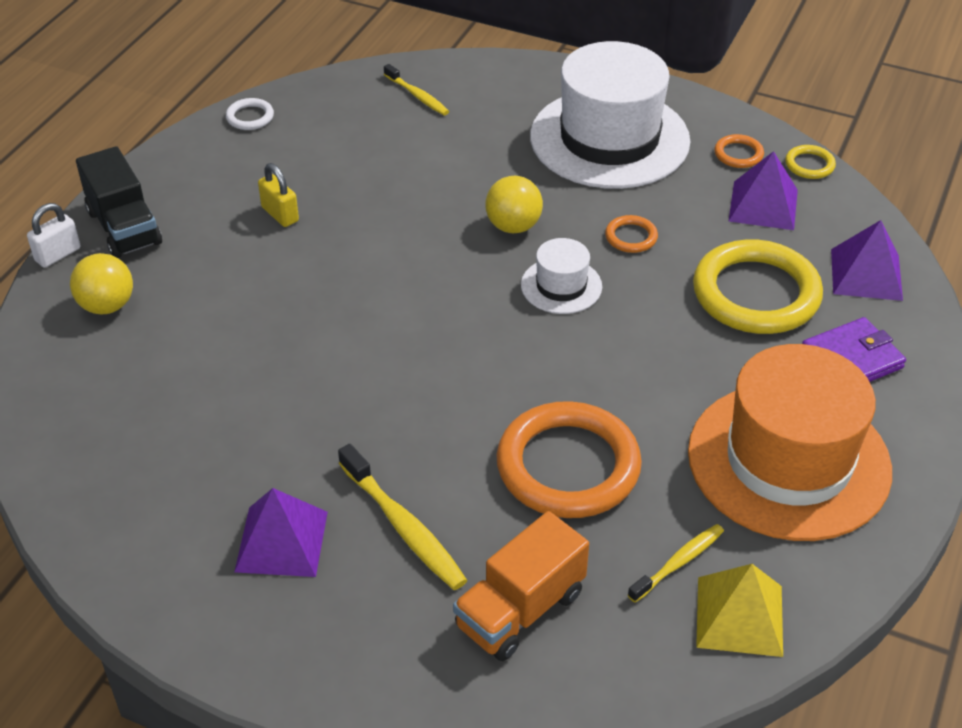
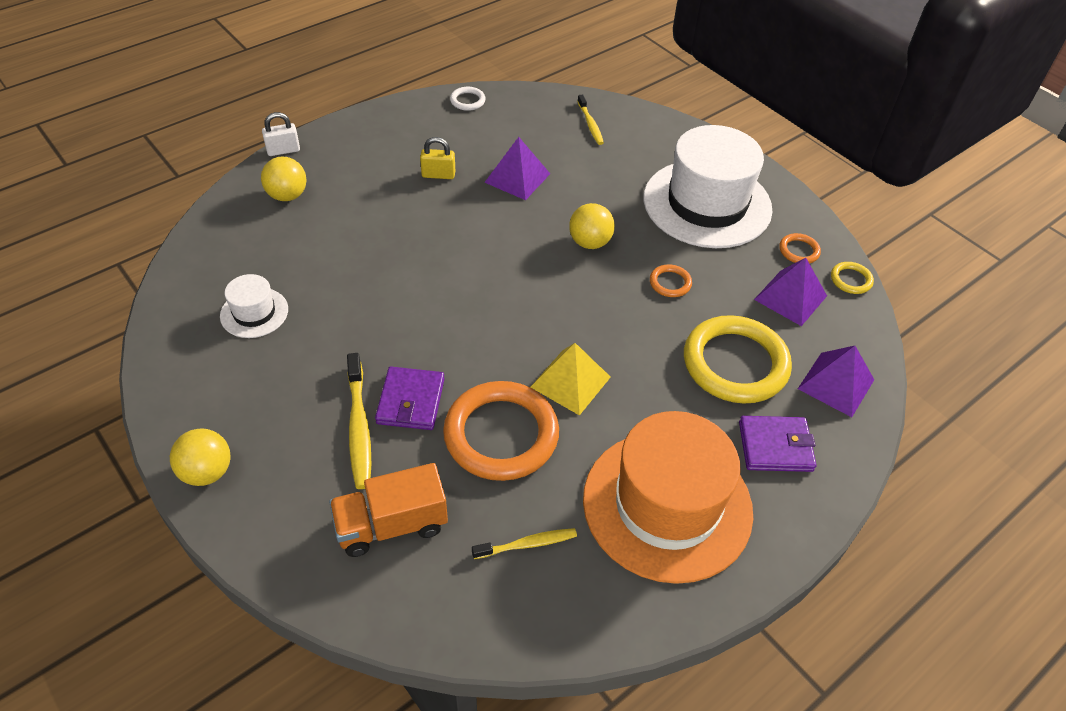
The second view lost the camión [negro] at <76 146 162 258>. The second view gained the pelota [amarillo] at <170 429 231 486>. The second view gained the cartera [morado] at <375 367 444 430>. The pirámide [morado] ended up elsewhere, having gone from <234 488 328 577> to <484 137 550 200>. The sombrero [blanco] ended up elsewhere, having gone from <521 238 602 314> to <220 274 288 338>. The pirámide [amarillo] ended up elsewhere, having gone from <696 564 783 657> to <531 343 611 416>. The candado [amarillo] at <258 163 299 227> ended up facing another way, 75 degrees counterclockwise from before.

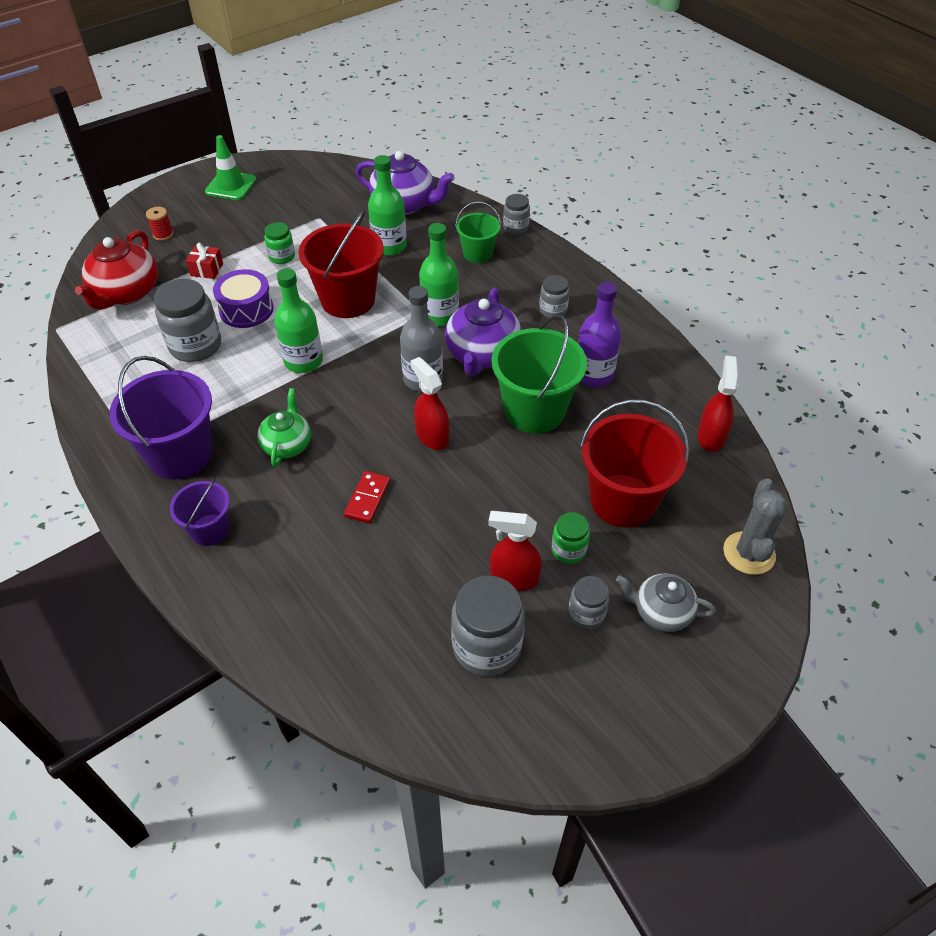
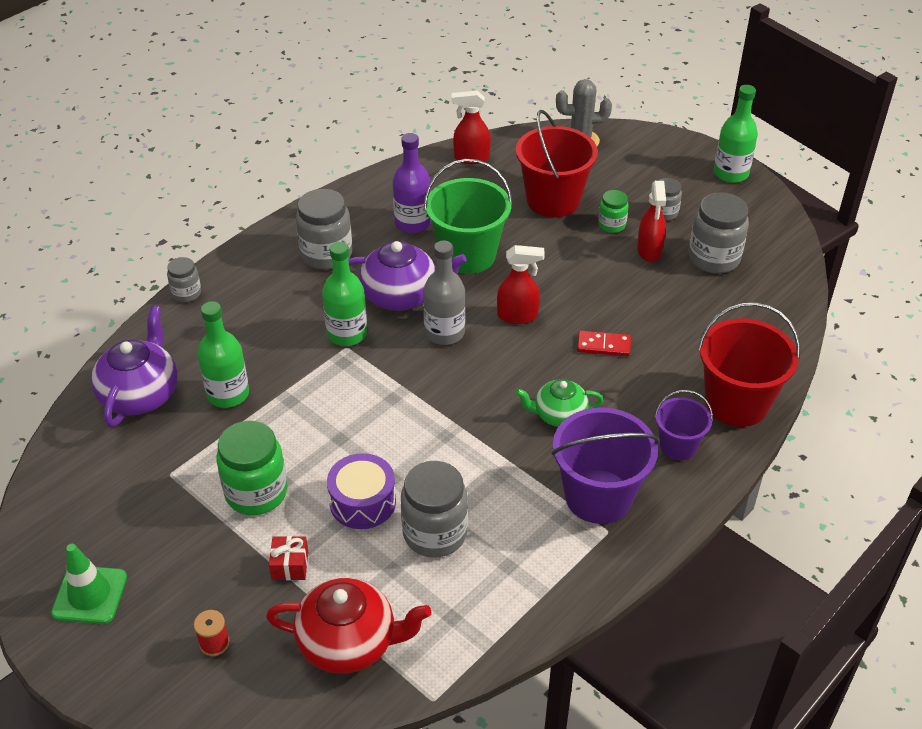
The second view lost the balde [verde] at <455 202 501 263>. The second view lost the tetera [gris] at <616 573 716 632>. The botella [verde] ended up elsewhere, having gone from <275 268 323 373> to <714 85 758 183>. The balde [rojo] ended up elsewhere, having gone from <299 211 384 318> to <698 302 800 427>. The pulverizador [rojo] at <410 357 449 450> ended up facing another way, 135 degrees counterclockwise from before. The size of the tarro [verde] at <264 222 295 264> changed by a factor of 1.82. The size of the tarro [gris] at <539 275 570 318> changed by a factor of 1.82.

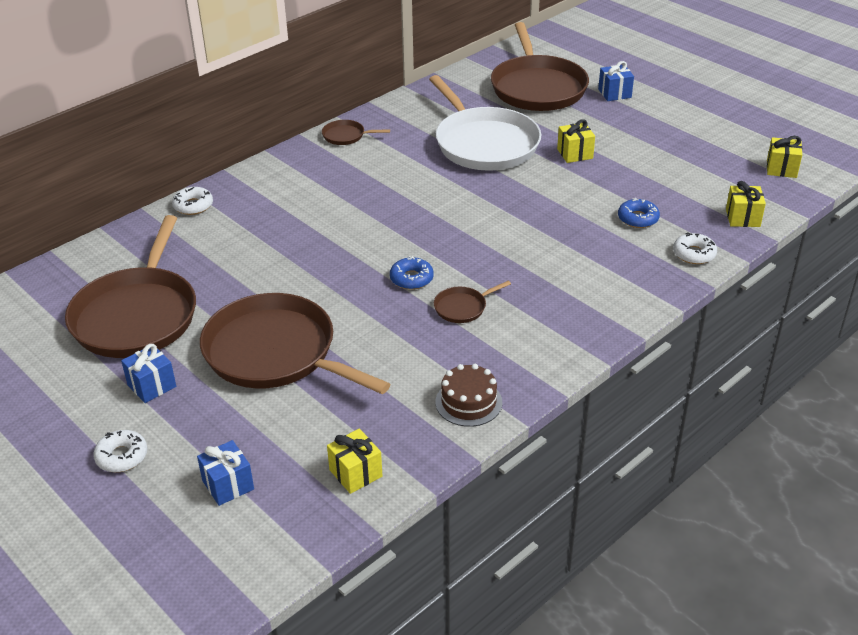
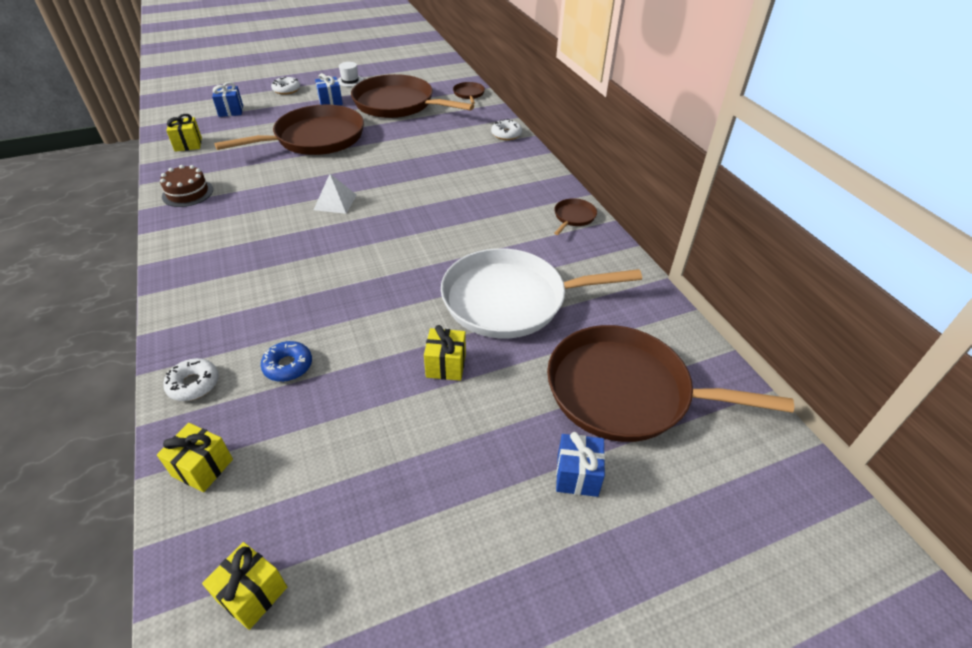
The second view gained the sombrero [blanco] at <337 62 364 87>. The sartén [marrón] ended up elsewhere, having gone from <434 281 511 323> to <453 82 485 104>. Where the rosquilla [azul] stood at <390 256 434 290>, the pirámide [blanco] came to stand at <314 174 357 214>.

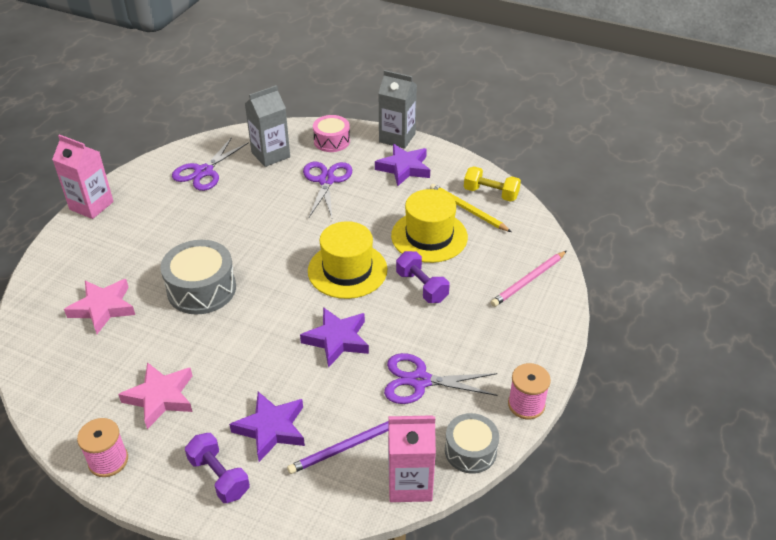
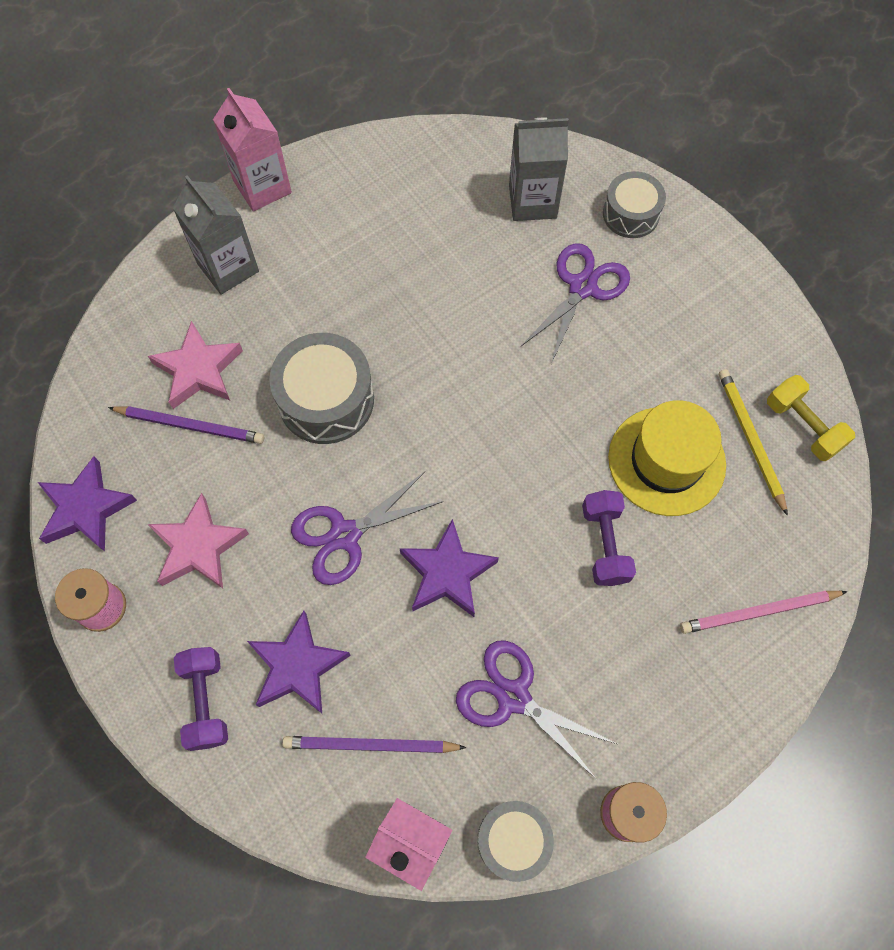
The second view lost the sombrero [amarillo] at <308 221 387 299>. The second view gained the lápiz [morado] at <108 406 264 444>. The tijeras [morado] ended up elsewhere, having gone from <172 137 249 191> to <291 472 444 585>. The estrella [morado] ended up elsewhere, having gone from <375 144 430 186> to <38 456 137 552>. The cartón de leche [gris] ended up elsewhere, having gone from <378 70 417 149> to <172 175 259 295>. What was the tambor [rosa] at <313 115 350 152> turned into the tambor [gris] at <603 171 666 238>.

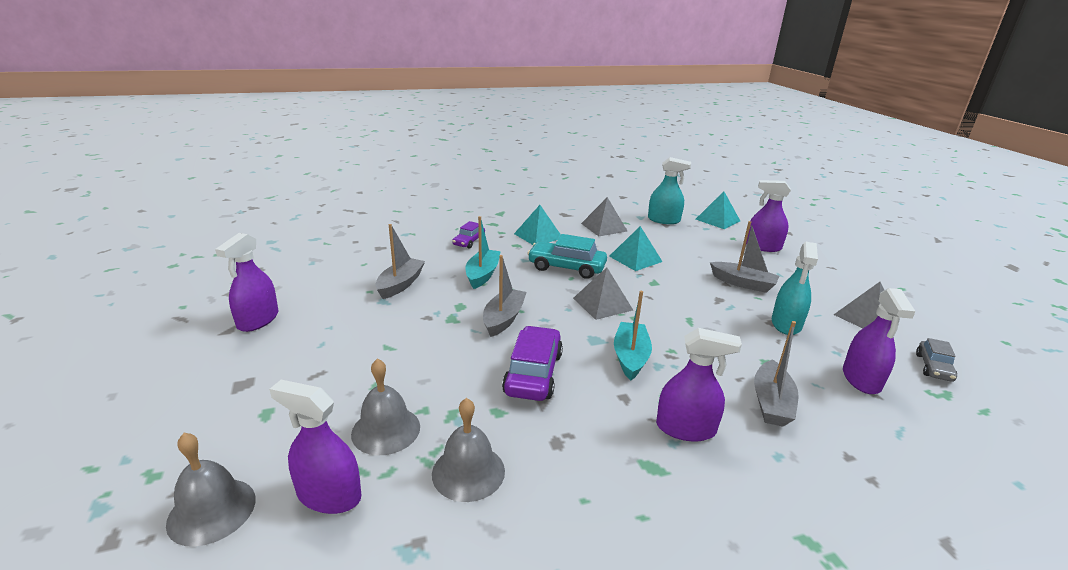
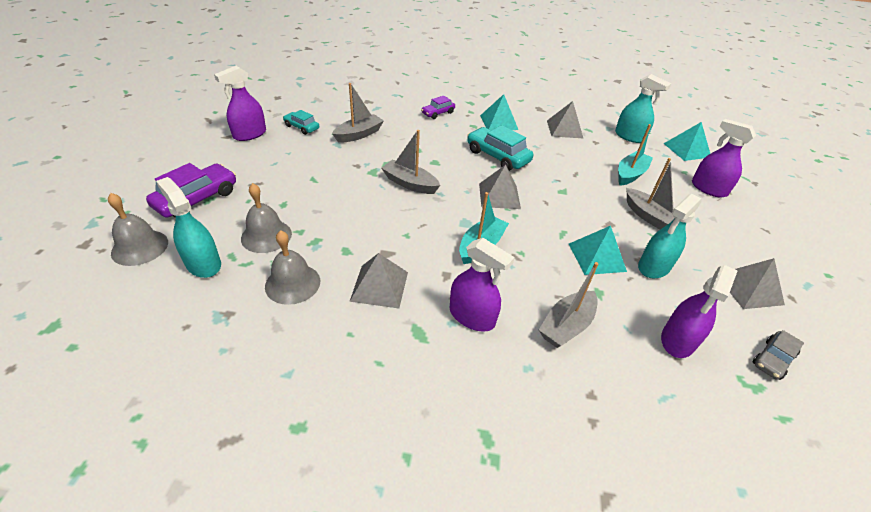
The second view gained the coche [turquesa] at <283 110 319 135>. The second view gained the pirámide [gris] at <349 253 408 309>. The barco [turquesa] ended up elsewhere, having gone from <465 216 501 289> to <618 124 653 186>. The coche [morado] ended up elsewhere, having gone from <502 326 563 401> to <146 163 236 218>. The pirámide [turquesa] ended up elsewhere, having gone from <609 226 663 271> to <569 226 627 275>. What was the pulverizador [morado] at <269 380 362 514> turned into the pulverizador [turquesa] at <156 177 221 278>. The barco [gris] at <483 255 527 337> ended up facing another way, 105 degrees counterclockwise from before.

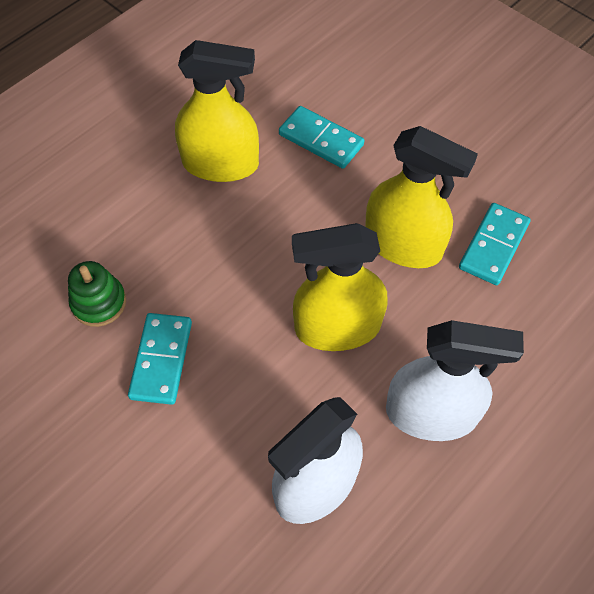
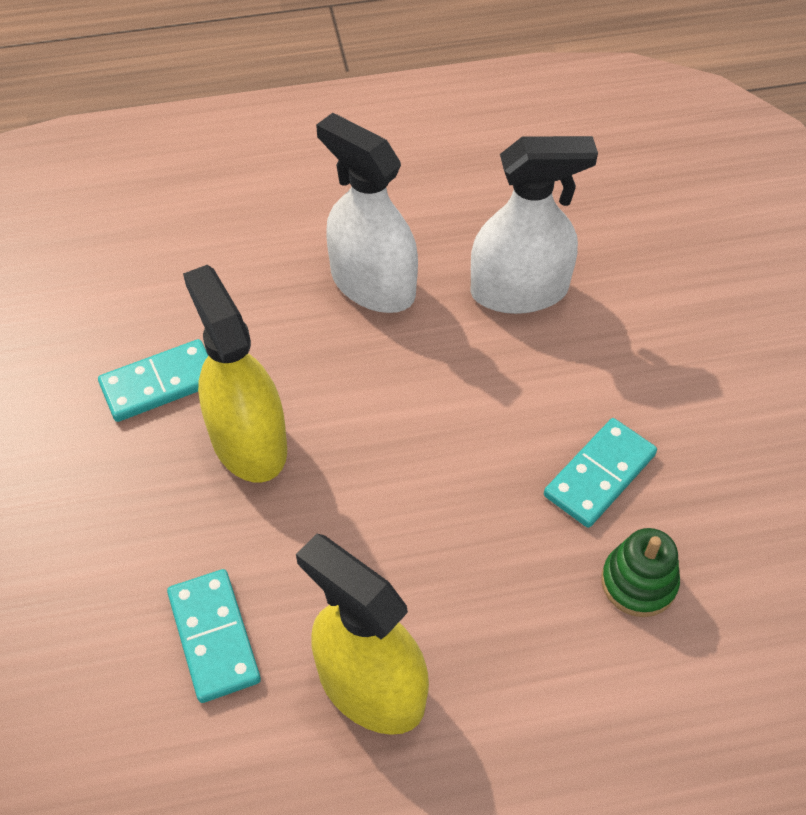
The second view lost the pulverizador [amarillo] at <292 223 388 351>.

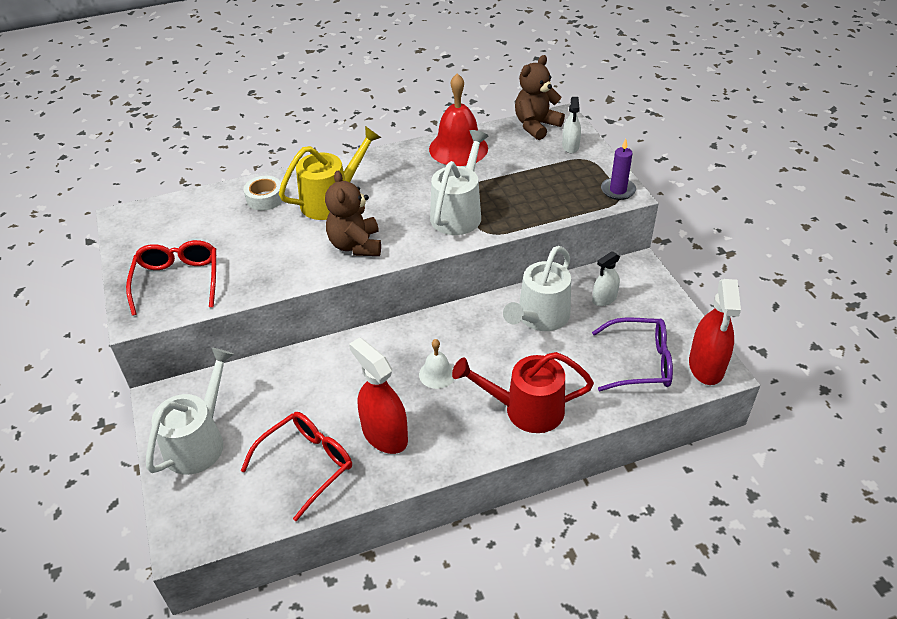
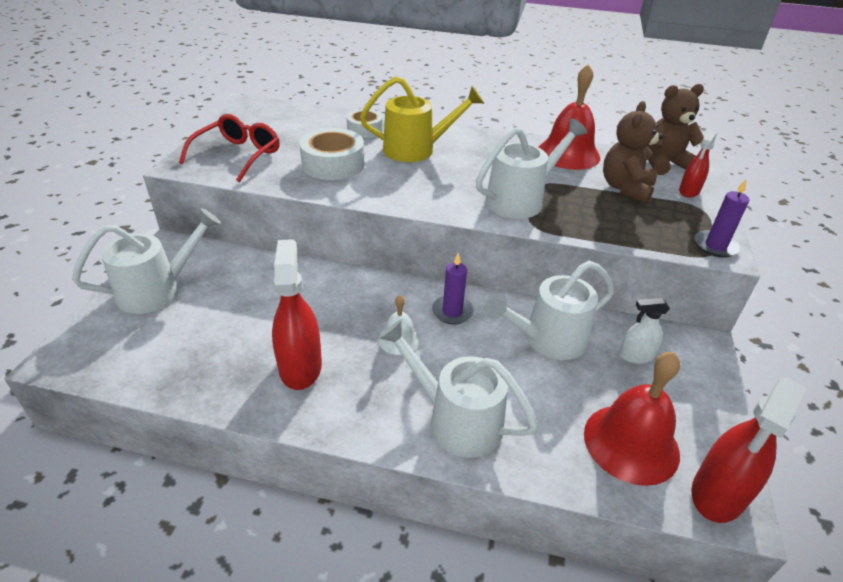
The second view lost the gafas [rojo] at <241 412 352 522>. The second view gained the cinta adhesiva [blanco] at <299 128 365 180>. The second view gained the vela [morado] at <432 253 474 324>. The osito [marrón] ended up elsewhere, having gone from <325 171 381 256> to <603 101 663 204>. Where the gafas [morado] stood at <592 317 673 391>, the campana [rojo] came to stand at <584 352 680 486>. What was the regadera [rojo] at <452 352 594 433> turned into the regadera [blanco] at <379 320 538 458>. What was the pulverizador [blanco] at <562 97 581 154> turned into the pulverizador [rojo] at <679 130 717 198>.

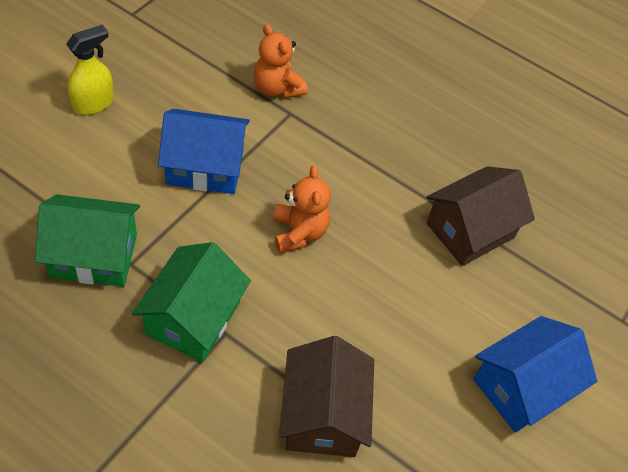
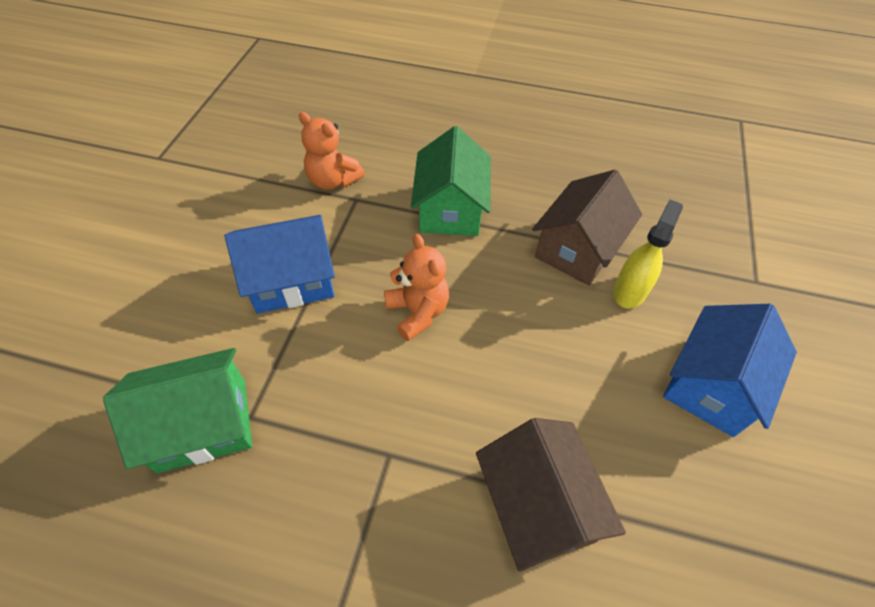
The pulverizador [amarillo] ended up elsewhere, having gone from <66 25 114 115> to <613 199 683 309>. The casa [verde] ended up elsewhere, having gone from <132 242 251 362> to <411 126 491 236>.

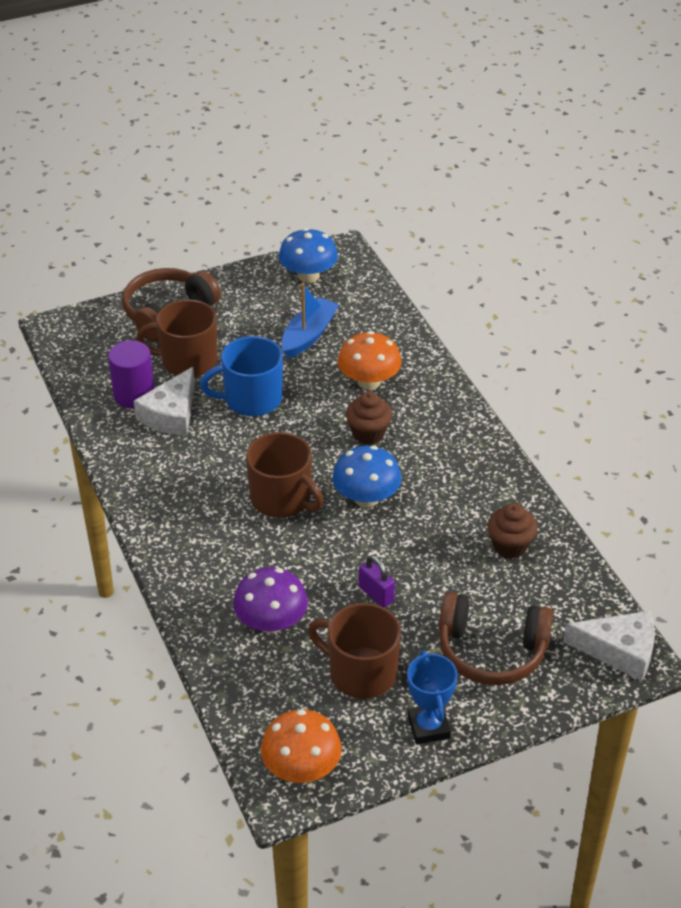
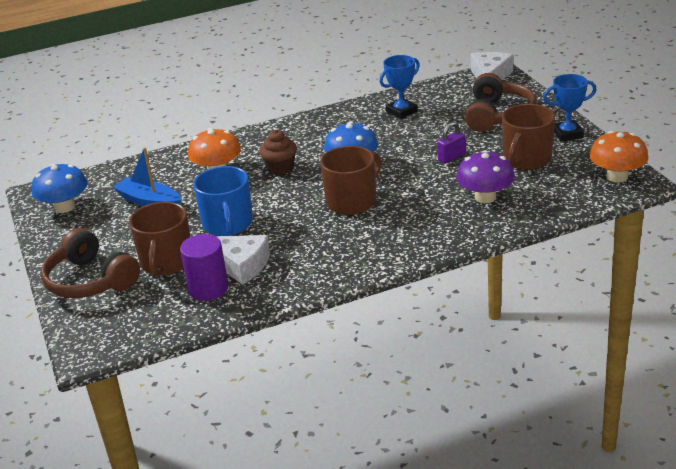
Where the magdalena [marrón] stood at <487 503 538 559>, the trofeo [azul] came to stand at <380 55 420 119>.

